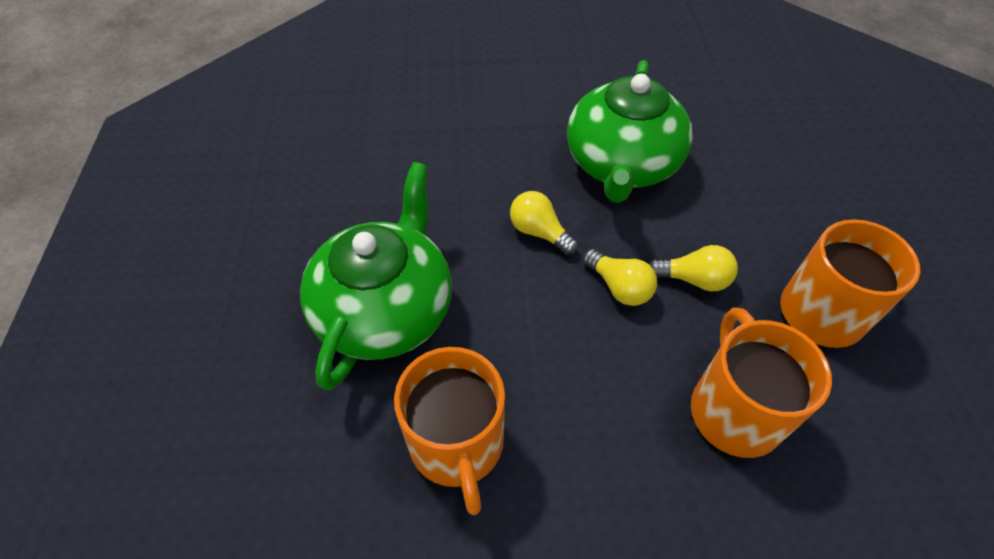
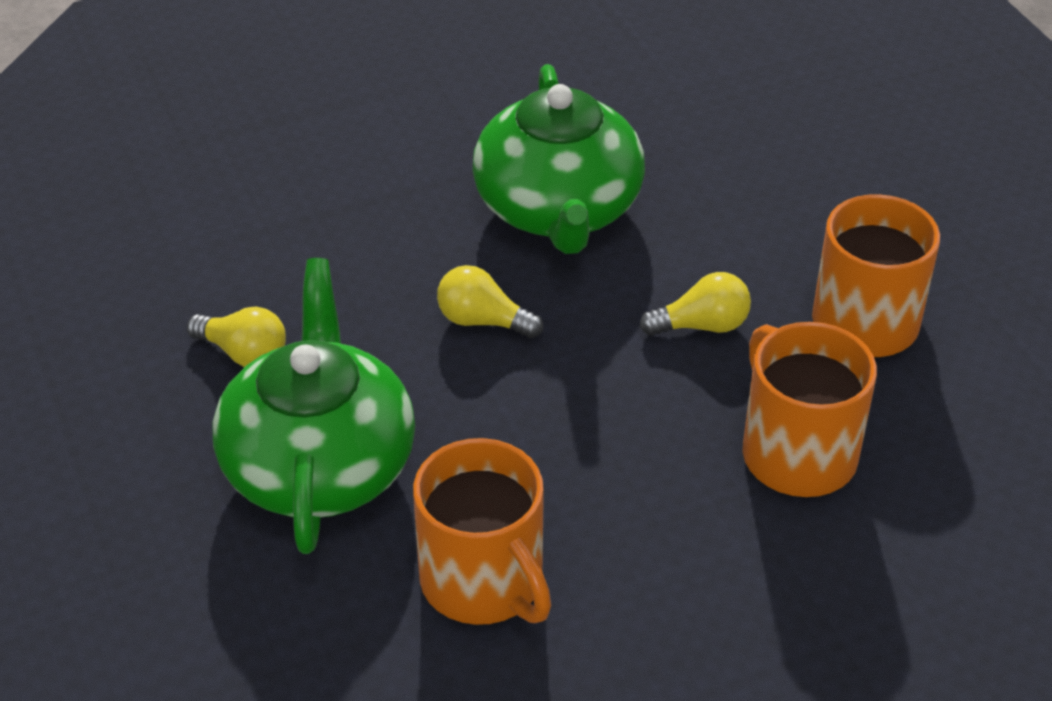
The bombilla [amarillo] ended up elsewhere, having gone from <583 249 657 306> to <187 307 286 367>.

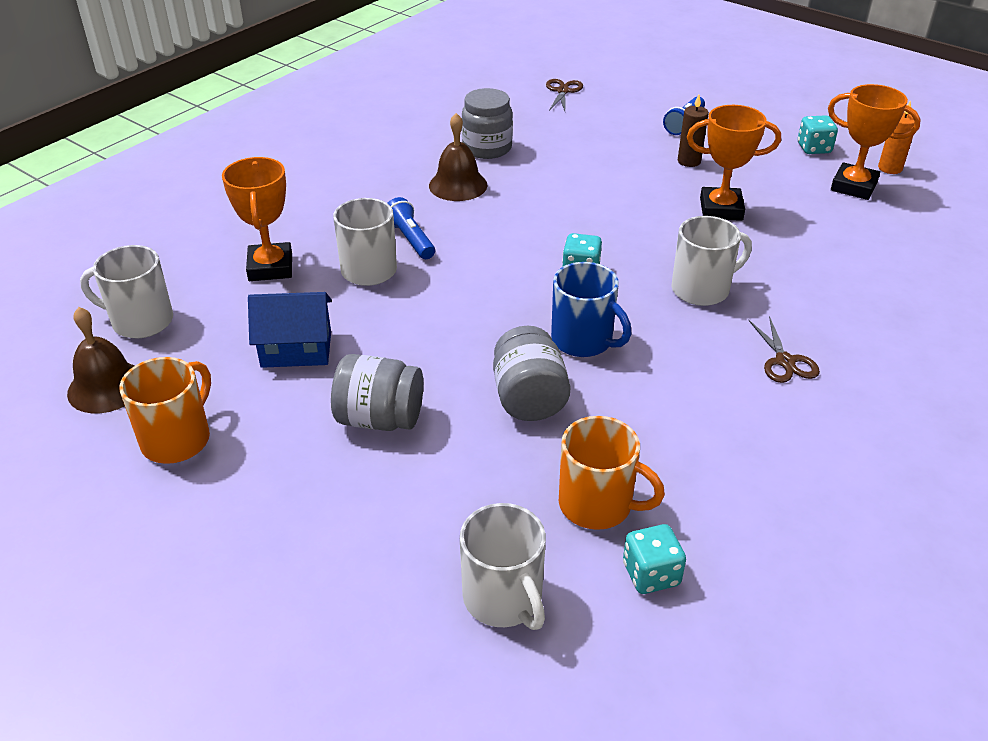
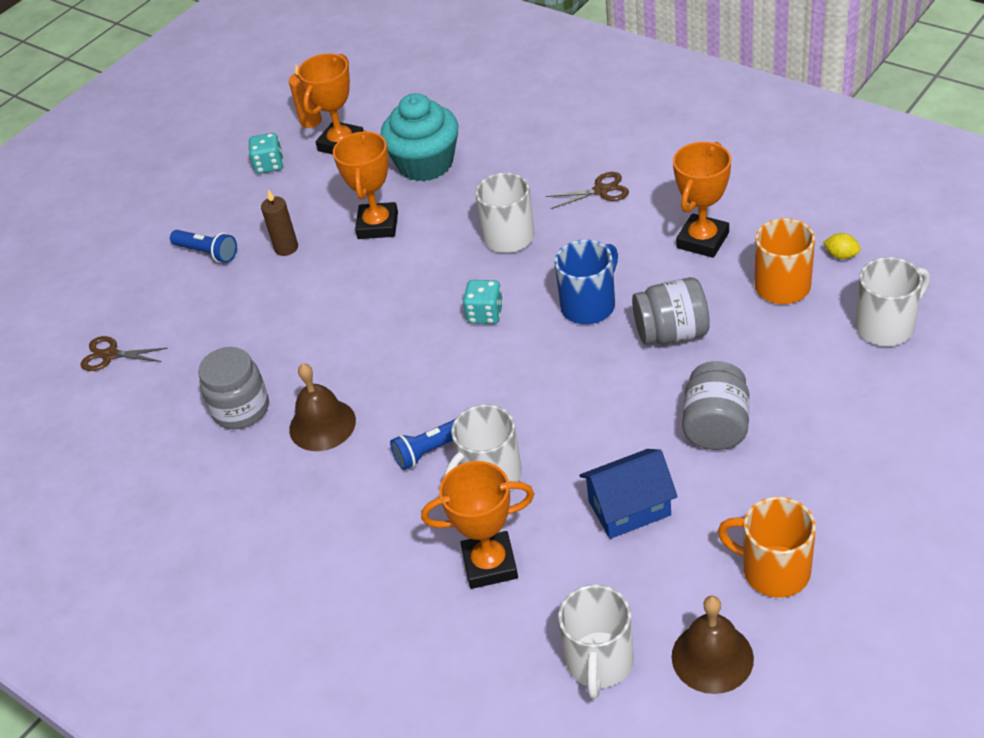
The second view gained the magdalena [turquesa] at <381 93 458 182>. The second view gained the trofeo [naranja] at <673 142 731 258>. Where the dado [turquesa] stood at <623 524 686 594>, the limón [amarillo] came to stand at <823 233 861 259>. The casa [azul] at <248 292 332 368> ended up facing another way, 75 degrees clockwise from before.

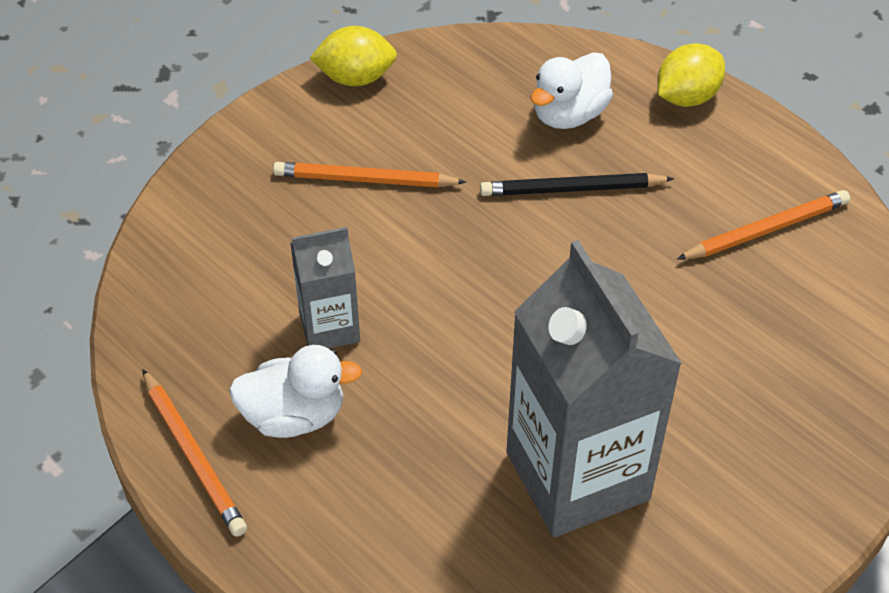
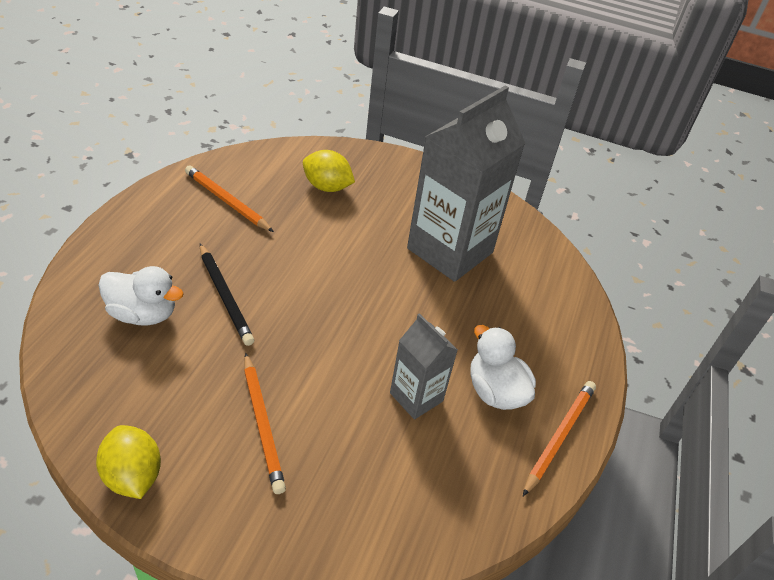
The limón [amarillo] ended up elsewhere, having gone from <657 43 725 107> to <303 150 355 192>.

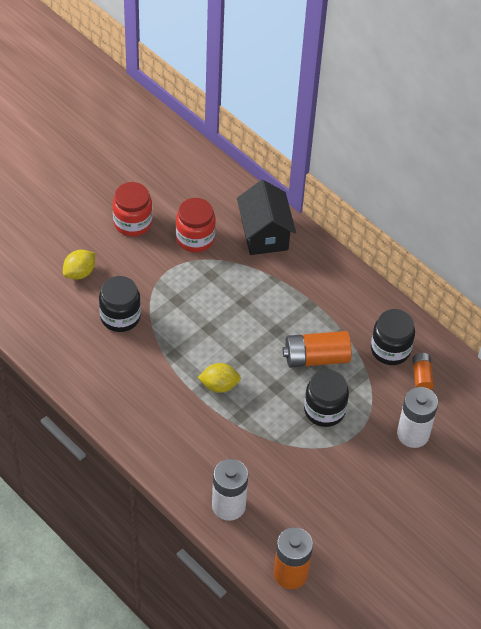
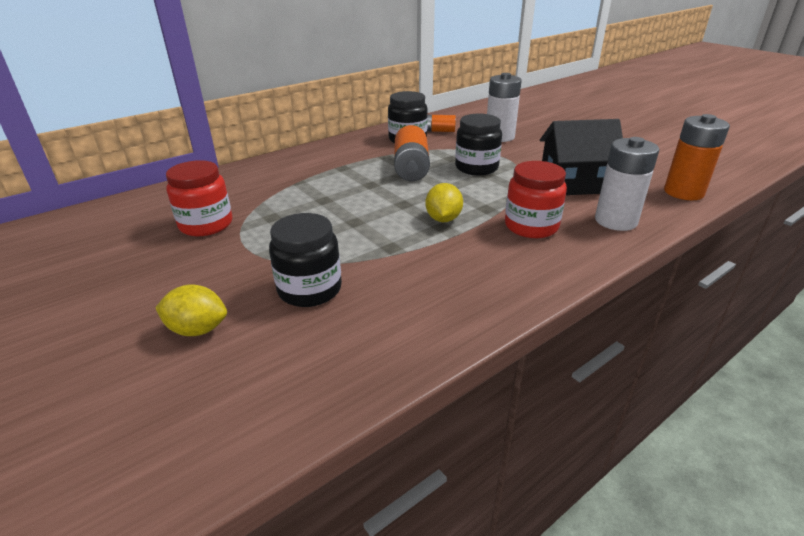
The tarro [rojo] ended up elsewhere, having gone from <113 182 152 236> to <505 161 567 238>. The casa [negro] ended up elsewhere, having gone from <237 180 296 255> to <540 119 623 195>. The limón [amarillo] at <63 250 95 280> ended up facing another way, 45 degrees counterclockwise from before.

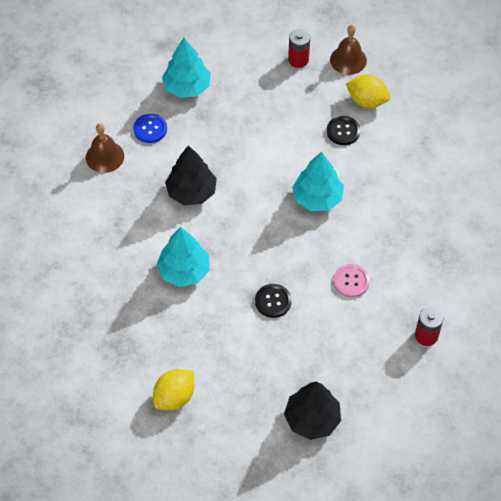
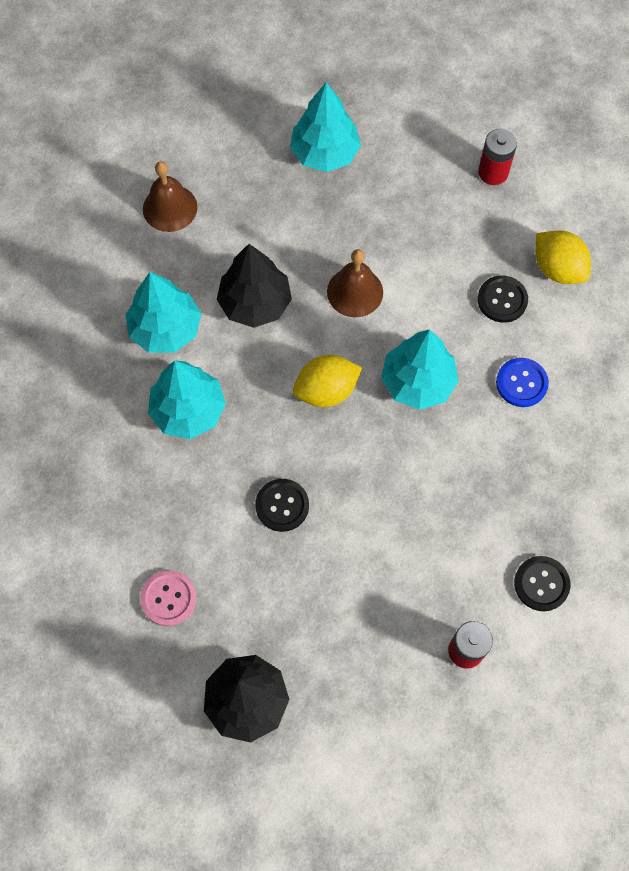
The second view gained the árbol [turquesa] at <126 272 201 353>. The second view gained the botón [negro] at <514 556 570 611>. The botón [azul] ended up elsewhere, having gone from <133 114 167 143> to <496 358 549 407>. The limón [amarillo] ended up elsewhere, having gone from <153 369 194 410> to <293 355 362 407>. The campana [marrón] ended up elsewhere, having gone from <330 25 367 75> to <327 249 383 317>. The botón [rosa] ended up elsewhere, having gone from <333 264 370 297> to <140 570 196 626>.

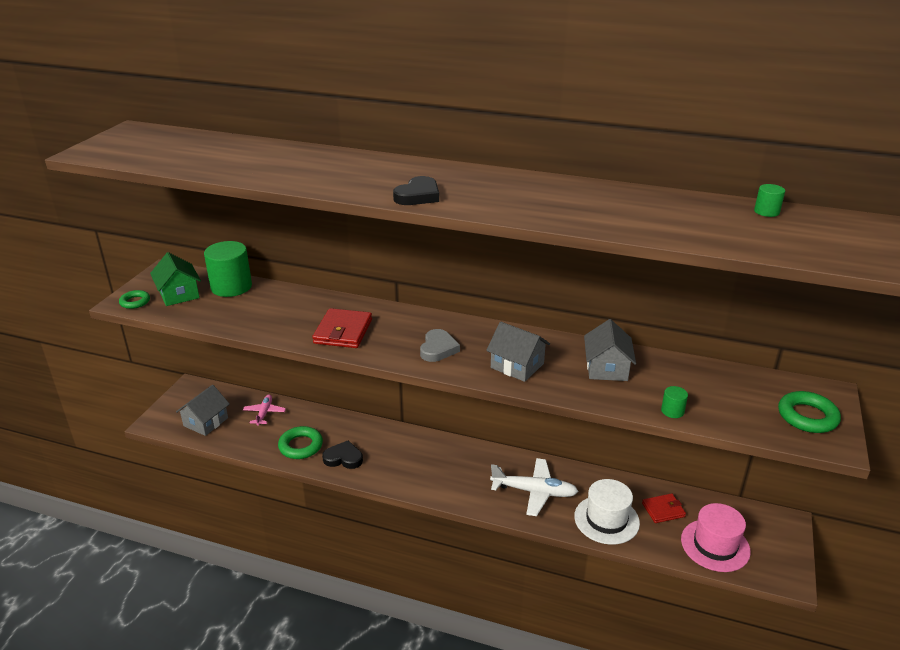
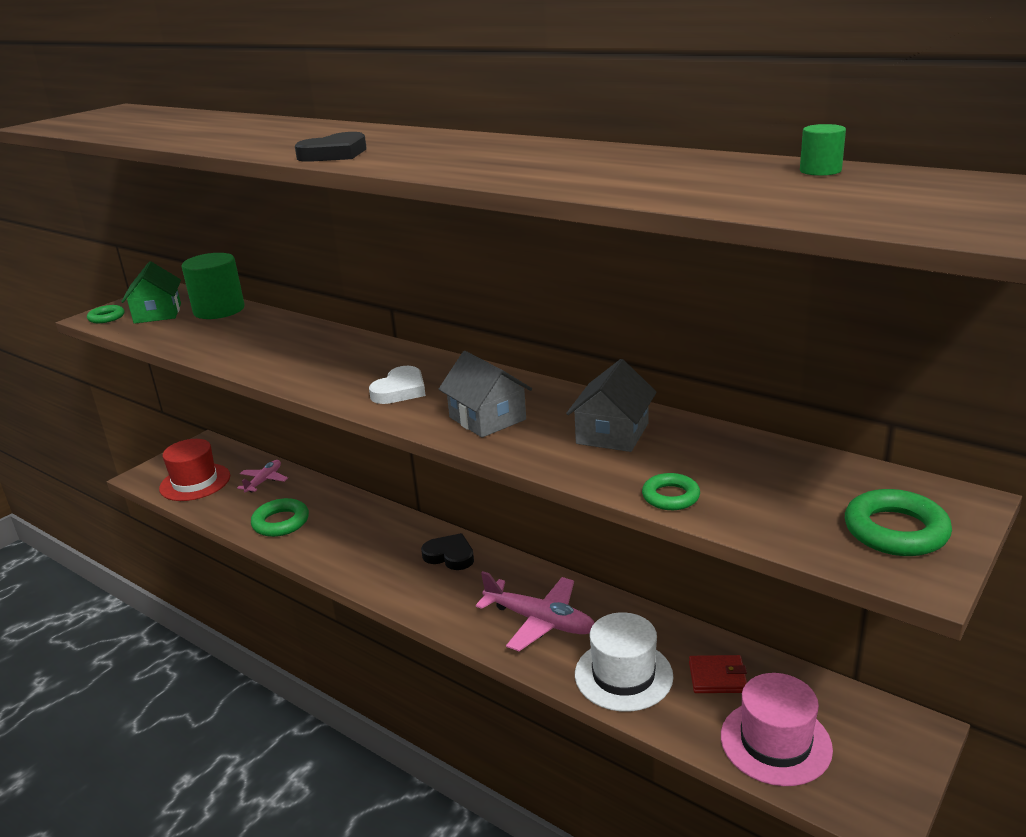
The second view lost the cartera [rojo] at <312 308 372 348>. The corazón [negro] ended up elsewhere, having gone from <322 441 363 469> to <421 533 474 570>. Where the casa [gris] stood at <176 385 230 436>, the sombrero [rojo] came to stand at <159 439 230 501>. Where the cilindro [verde] stood at <661 386 688 418>, the anillo [verde] came to stand at <642 473 700 510>. What was the corazón [gris] at <420 329 460 362> turned into the corazón [blanco] at <369 366 426 404>. What was the avión [blanco] at <490 458 578 516> turned into the avión [rosa] at <476 571 595 651>.

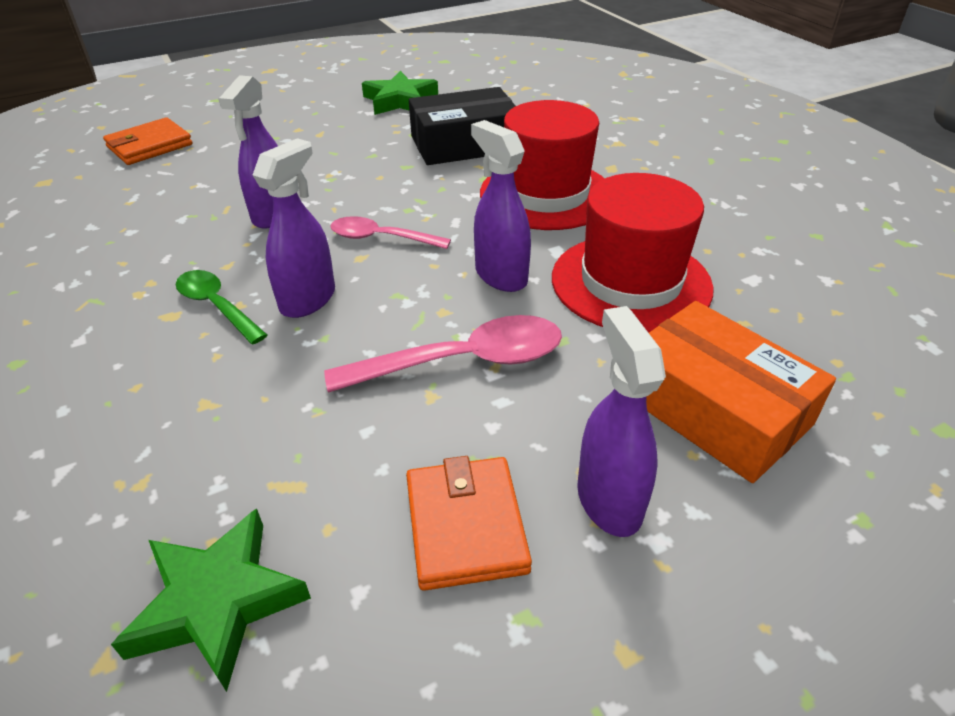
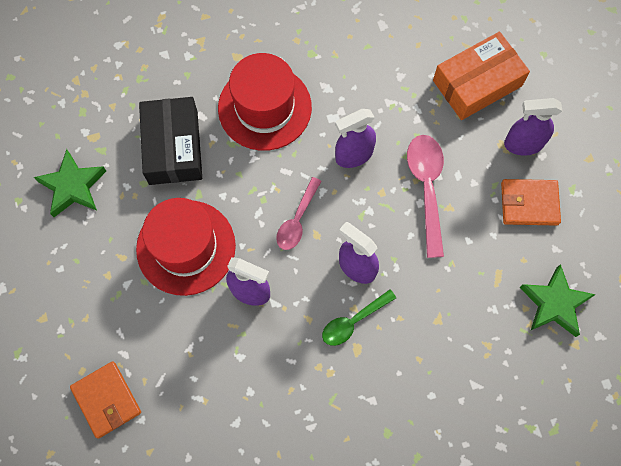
The sombrero [rojo] ended up elsewhere, having gone from <552 173 714 333> to <136 198 236 296>.

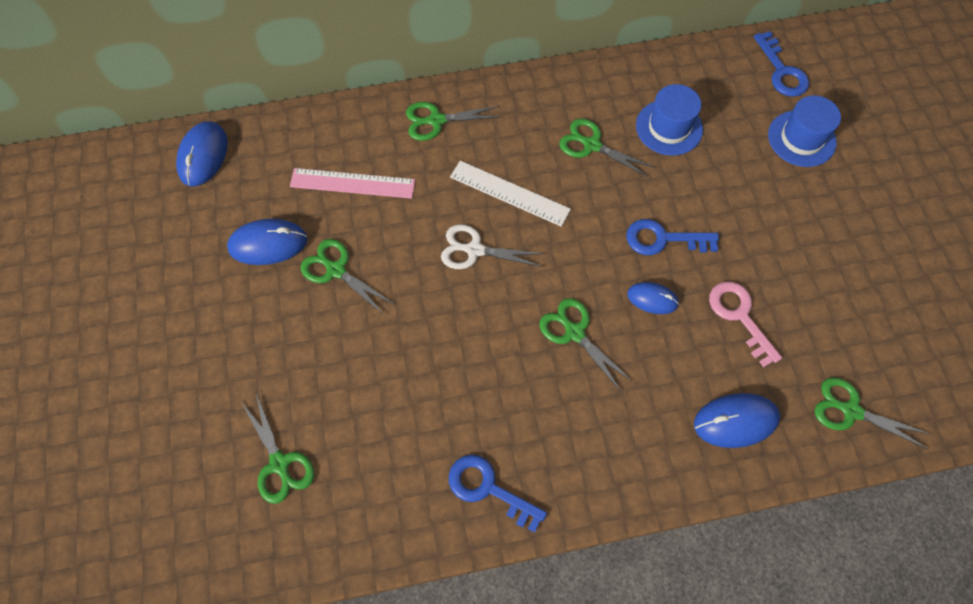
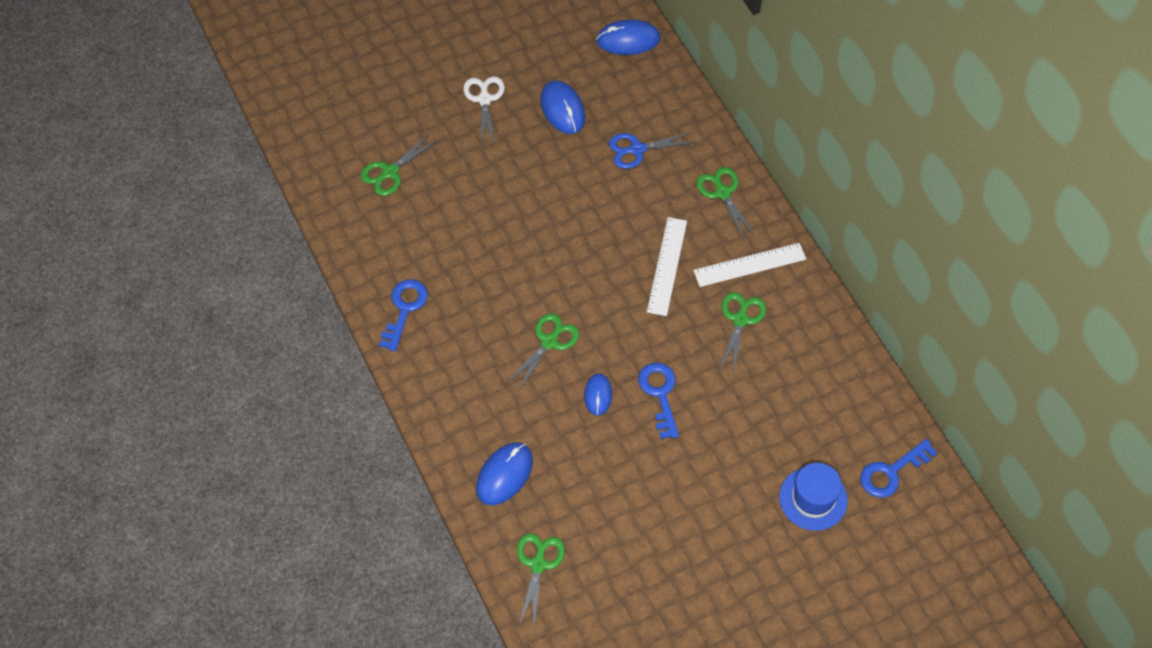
The second view lost the tijeras [verde] at <301 239 394 315>. The second view lost the sombrero [azul] at <636 84 703 155>. The second view lost the llave [rosa] at <709 282 782 367>. The second view gained the regla [blanco] at <693 243 806 287>. The tijeras [blanco] ended up elsewhere, having gone from <441 224 545 269> to <463 76 505 147>. Where the regla [rosa] stood at <290 168 415 199>, the tijeras [azul] came to stand at <609 132 696 169>. The ratón [azul] at <694 393 780 448> ended up facing another way, 60 degrees clockwise from before.

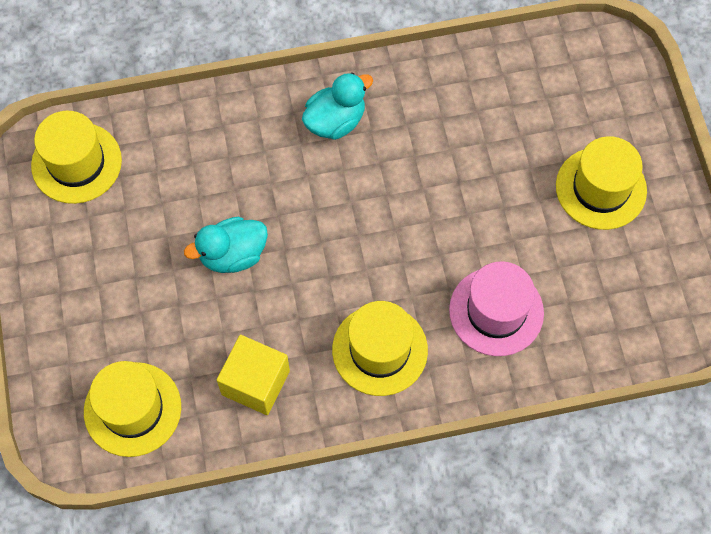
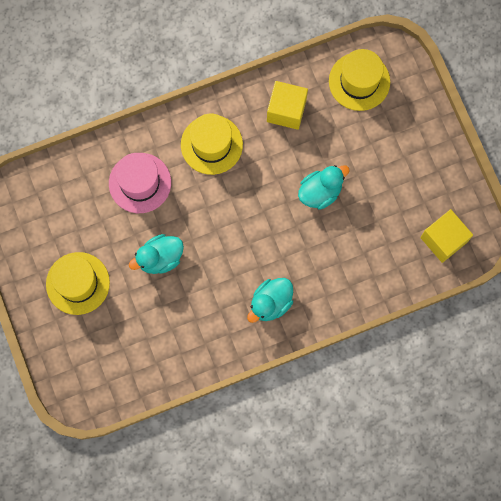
The second view gained the pato [turquesa] at <129 234 184 274>. Where the sombrero [amarillo] stood at <31 111 122 204>, the cubo [amarillo] came to stand at <420 209 473 263>.

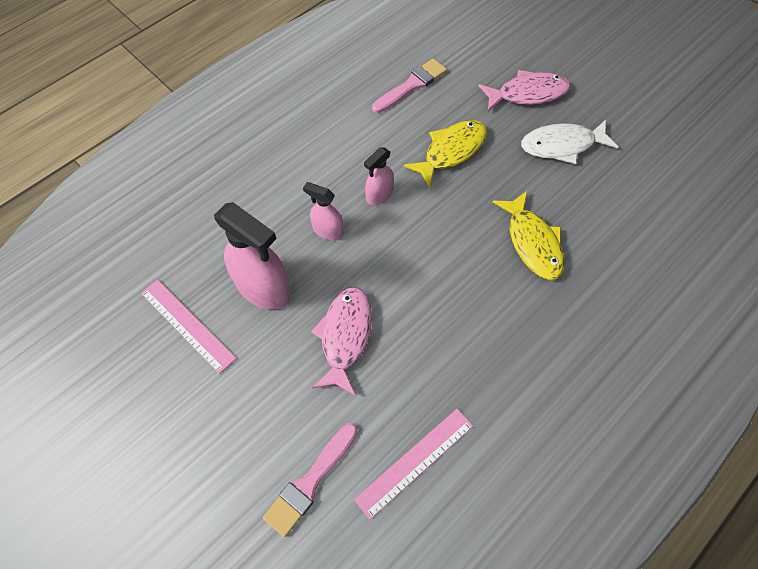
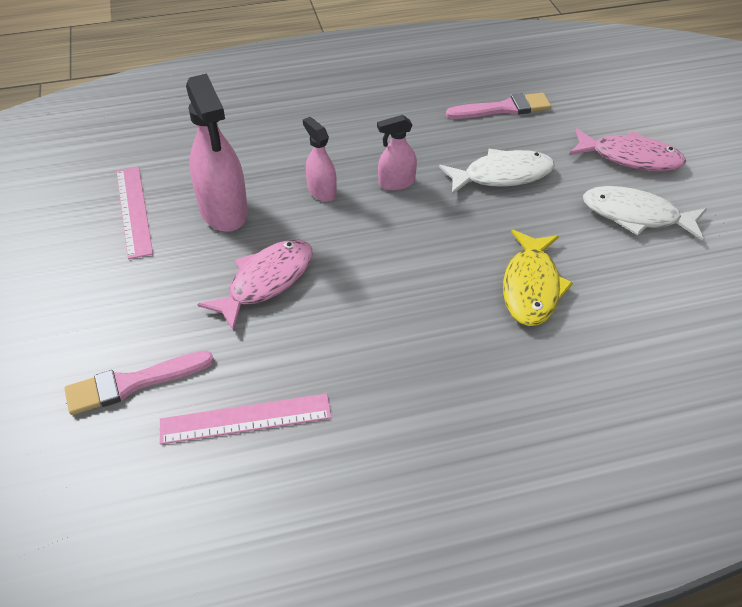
What was the pez [amarillo] at <403 120 487 188> turned into the pez [blanco] at <439 149 555 195>.

